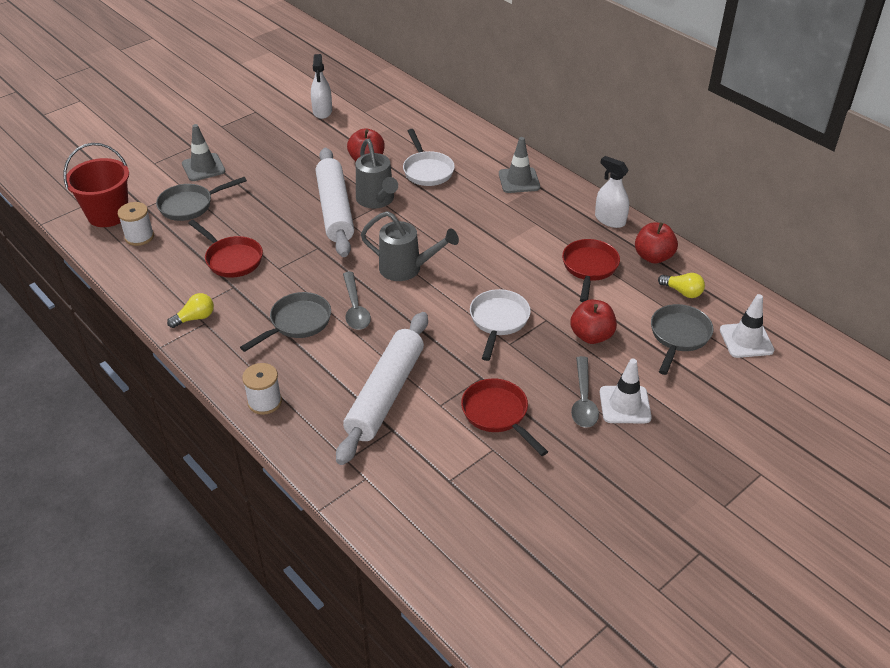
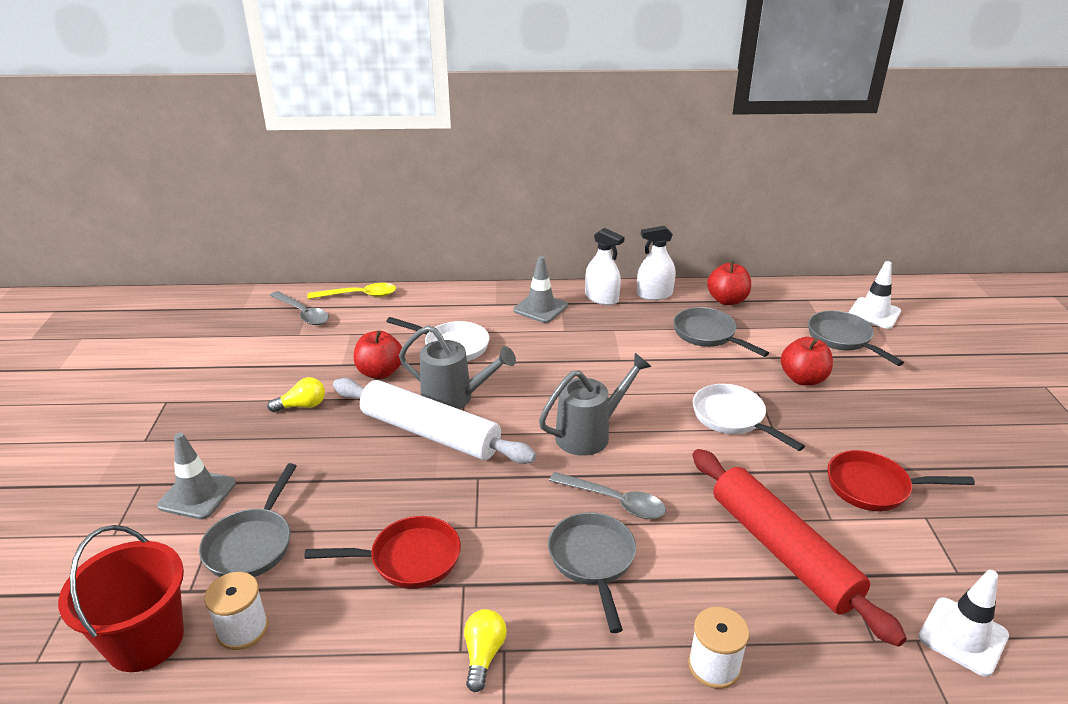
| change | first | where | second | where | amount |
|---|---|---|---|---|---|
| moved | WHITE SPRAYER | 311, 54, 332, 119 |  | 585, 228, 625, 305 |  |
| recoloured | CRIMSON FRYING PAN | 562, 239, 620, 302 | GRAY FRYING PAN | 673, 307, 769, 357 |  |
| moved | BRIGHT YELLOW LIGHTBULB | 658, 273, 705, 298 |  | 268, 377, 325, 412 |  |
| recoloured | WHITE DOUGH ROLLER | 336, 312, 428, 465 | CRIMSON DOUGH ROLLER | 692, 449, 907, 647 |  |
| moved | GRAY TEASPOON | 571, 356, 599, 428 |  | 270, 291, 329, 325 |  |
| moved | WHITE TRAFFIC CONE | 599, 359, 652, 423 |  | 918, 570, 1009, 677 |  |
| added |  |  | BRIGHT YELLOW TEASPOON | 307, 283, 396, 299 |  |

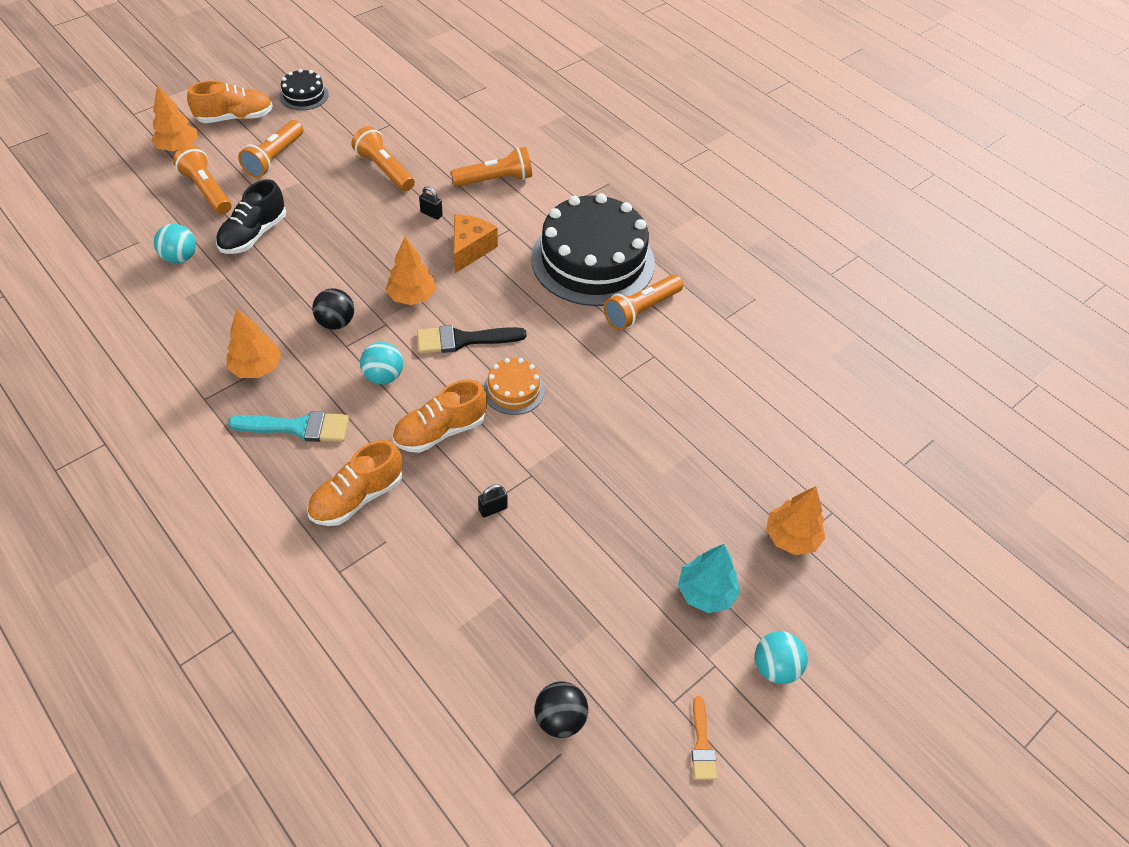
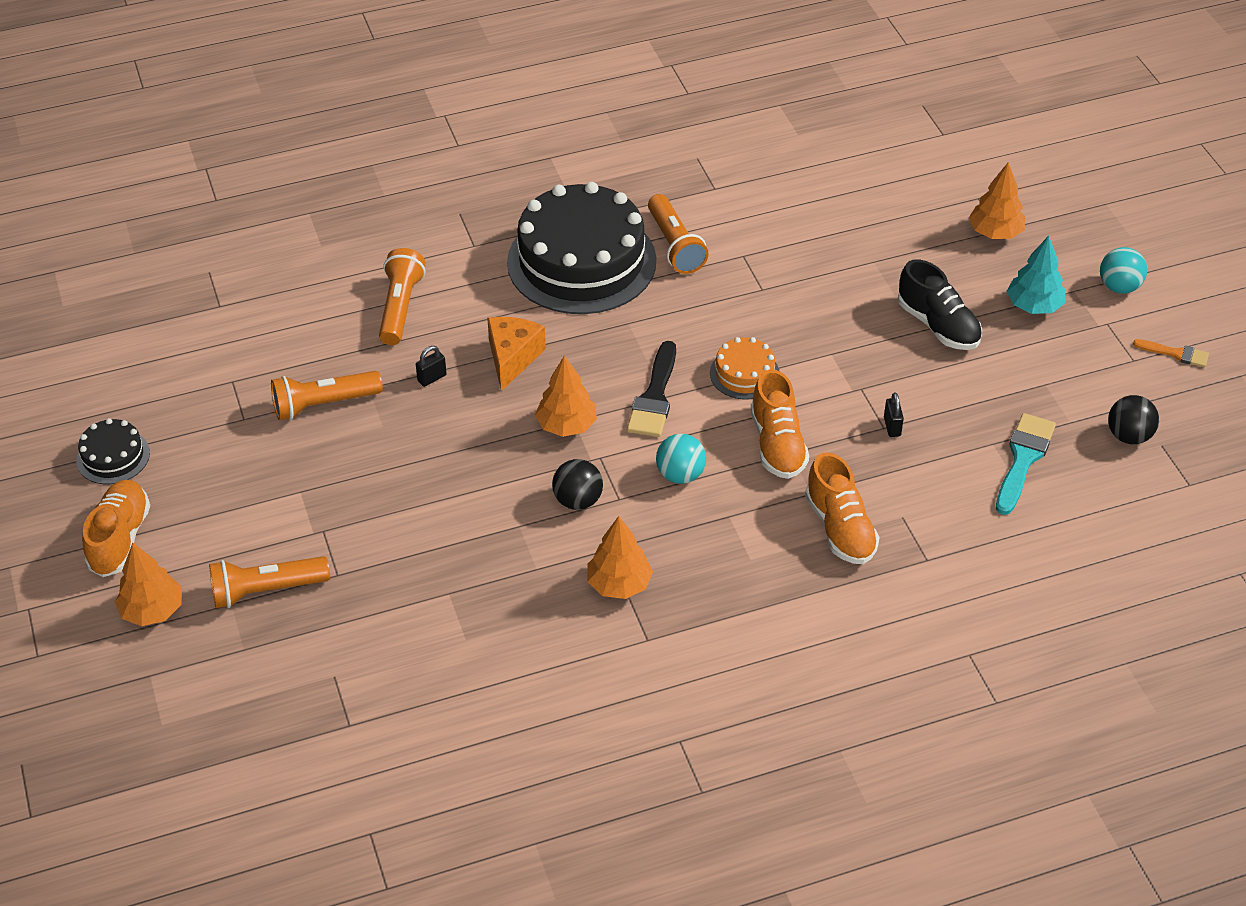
| change | first | where | second | where | amount |
|---|---|---|---|---|---|
| removed | BRIGHT ORANGE FLASHLIGHT | 238, 120, 303, 178 |  |  |  |
| moved | BLACK SNEAKER | 216, 179, 286, 254 |  | 898, 259, 982, 350 |  |
| turned | BRIGHT ORANGE PIECE OF CHEESE | 453, 214, 498, 273 |  | 487, 317, 546, 391 | 60 degrees clockwise |
| removed | TURQUOISE PLAY BALL | 154, 224, 196, 263 |  |  |  |
| moved | TURQUOISE BRUSH | 228, 411, 349, 442 |  | 996, 413, 1056, 515 |  |

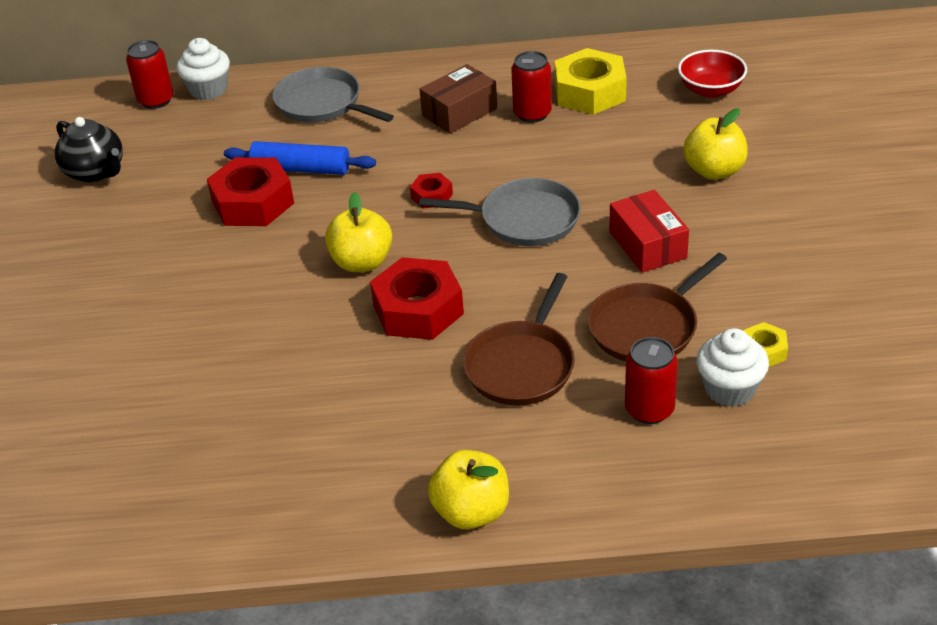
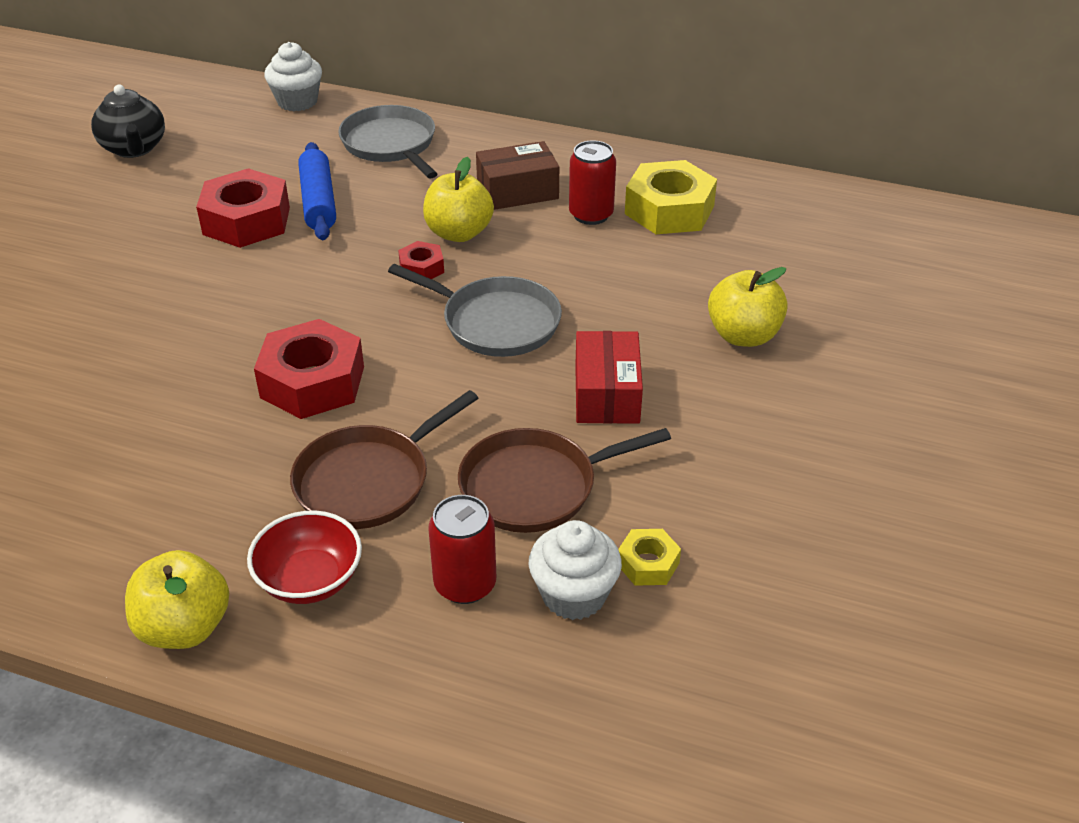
| change | first | where | second | where | amount |
|---|---|---|---|---|---|
| removed | CRIMSON CAN | 126, 40, 173, 109 |  |  |  |
| moved | CRIMSON BOWL | 678, 50, 747, 98 |  | 247, 511, 362, 604 |  |
| turned | COBALT DOUGH ROLLER | 224, 141, 376, 175 |  | 298, 142, 336, 240 | 45 degrees clockwise |
| moved | BRIGHT YELLOW APPLE | 325, 192, 392, 272 |  | 423, 157, 494, 242 |  |

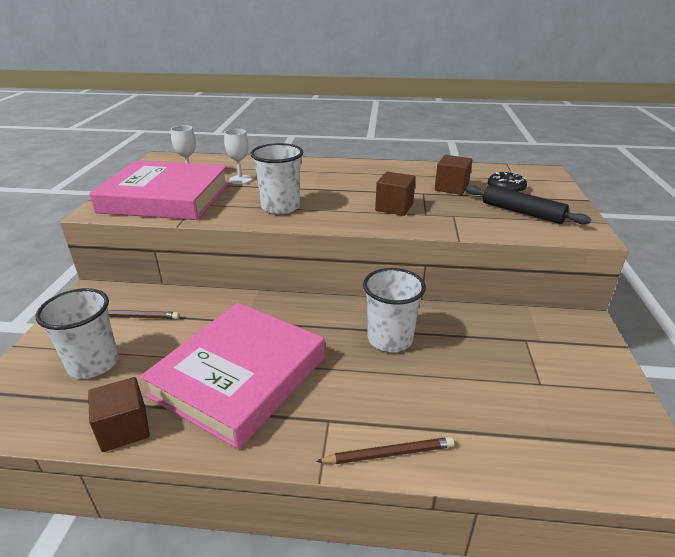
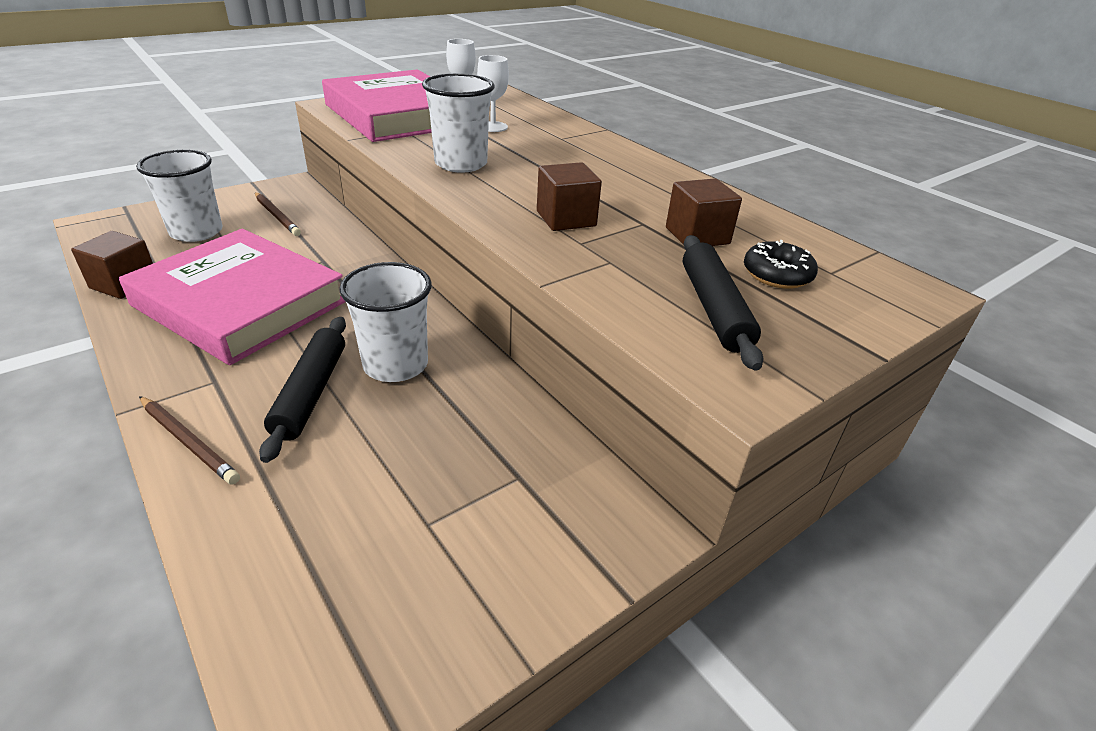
| change | first | where | second | where | amount |
|---|---|---|---|---|---|
| turned | PINK HARDBACK | 140, 303, 325, 449 |  | 119, 229, 346, 365 | 45 degrees clockwise |
| added |  |  | BLACK DOUGH ROLLER | 259, 317, 346, 463 |  |

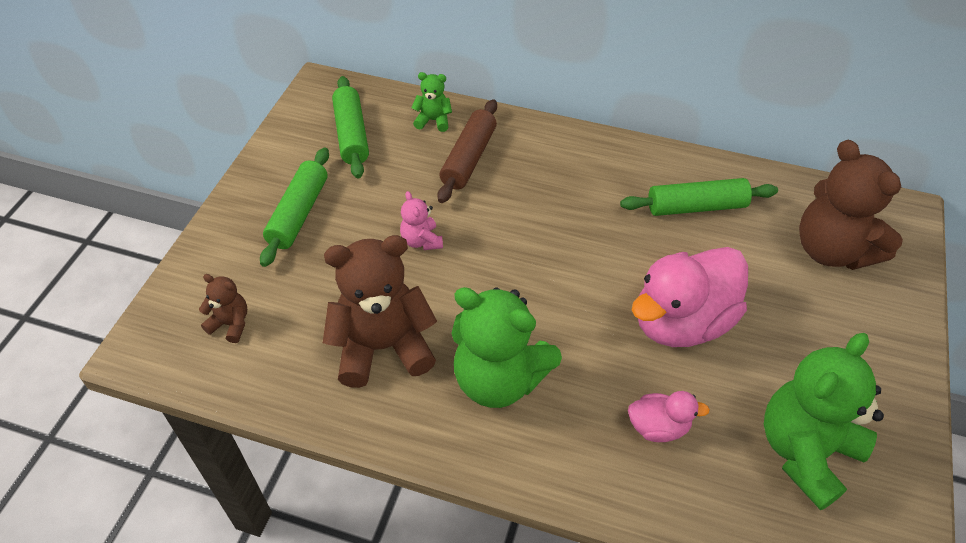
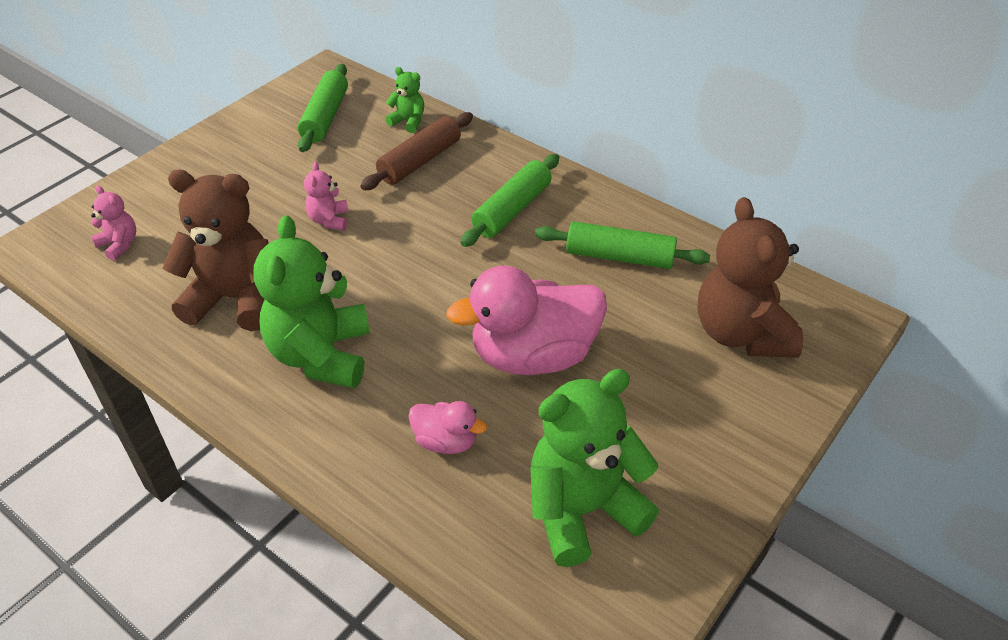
| change | first | where | second | where | amount |
|---|---|---|---|---|---|
| moved | EMERALD DOUGH ROLLER | 260, 148, 329, 267 |  | 461, 154, 559, 247 |  |
| recoloured | BROWN TEDDY | 199, 274, 247, 343 | PINK TEDDY | 91, 185, 136, 261 |  |
| turned | EMERALD TEDDY | 451, 287, 562, 408 |  | 253, 215, 370, 388 | 45 degrees clockwise |

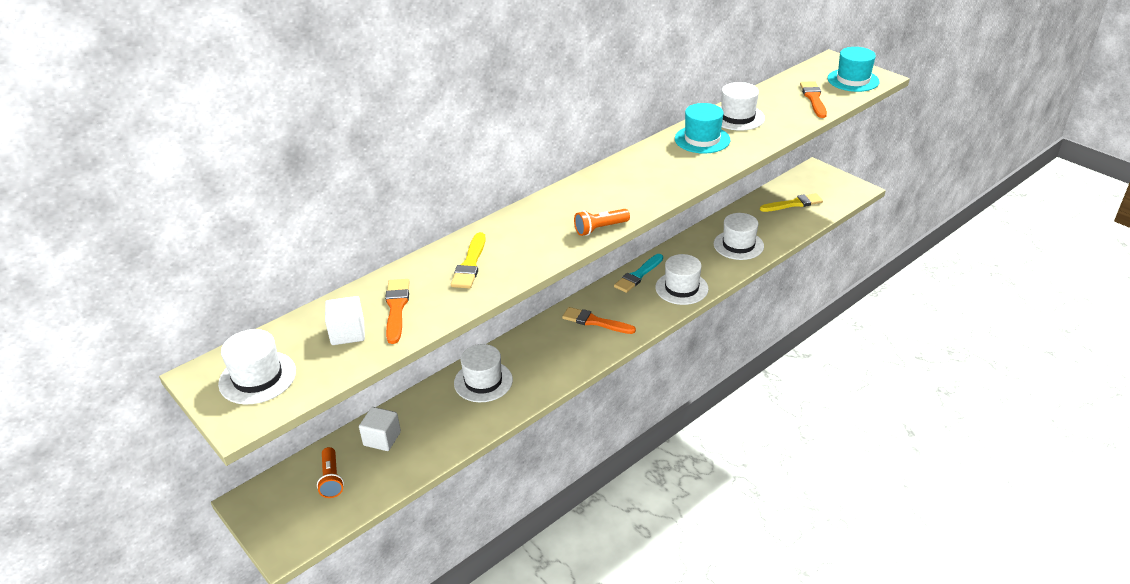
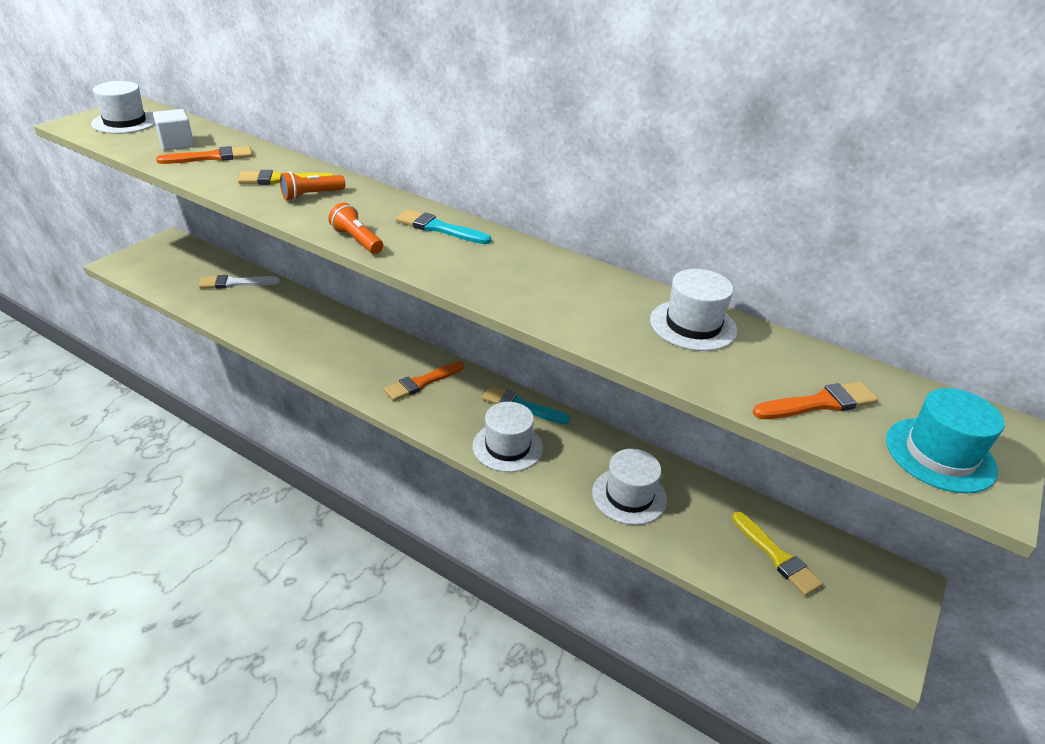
| change | first | where | second | where | amount |
|---|---|---|---|---|---|
| removed | TURQUOISE TOP HAT | 675, 103, 730, 154 |  |  |  |
| turned | BRIGHT ORANGE BRUSH | 562, 307, 636, 334 |  | 384, 361, 464, 401 | 135 degrees counterclockwise |
| removed | WHITE TOP HAT | 454, 344, 513, 402 |  |  |  |
| replaced | WHITE CUBE | 359, 407, 401, 451 | WHITE BRUSH | 199, 275, 280, 289 |  |
| moved | BRIGHT ORANGE FLASHLIGHT | 317, 447, 344, 498 |  | 280, 171, 345, 201 |  |
| added |  |  | TURQUOISE BRUSH | 396, 209, 491, 244 |  |

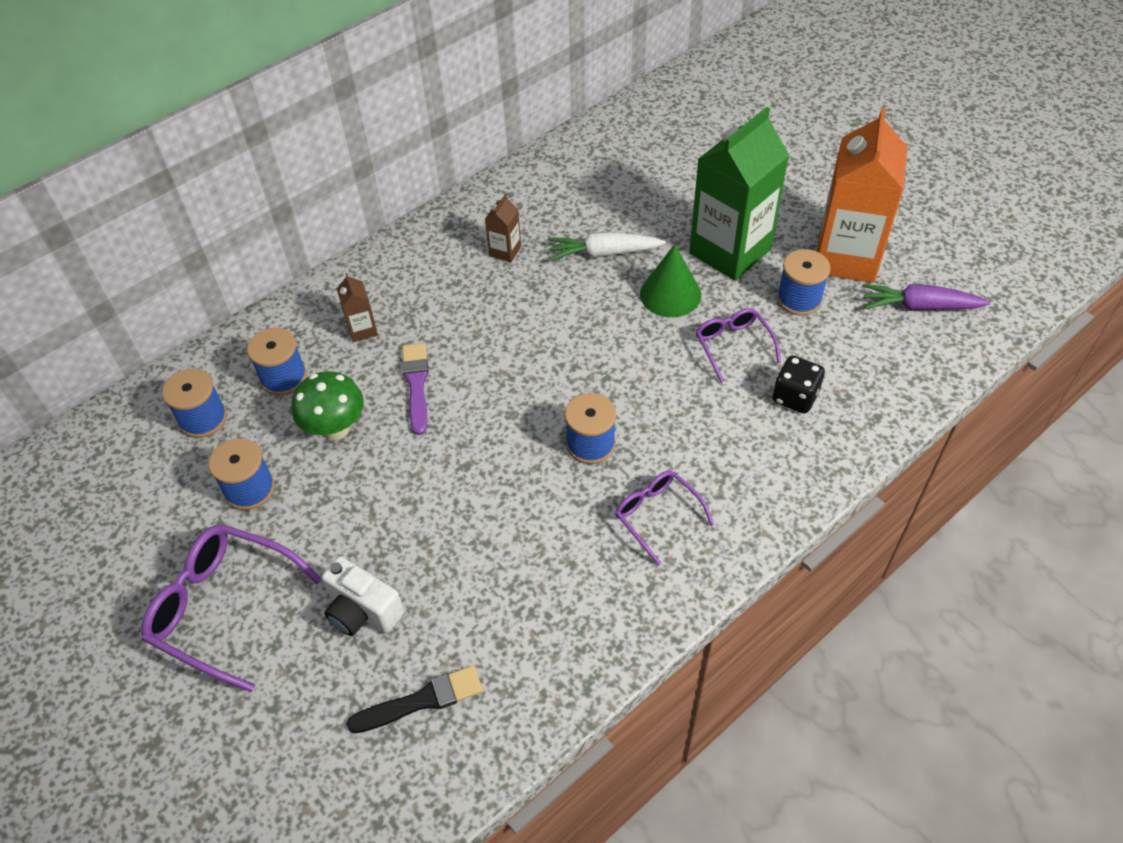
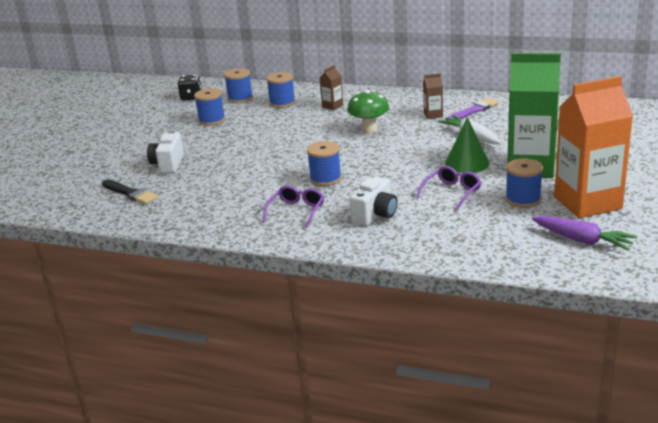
| change | first | where | second | where | amount |
|---|---|---|---|---|---|
| turned | VIOLET ROOT VEGETABLE | 862, 284, 990, 311 |  | 532, 216, 637, 250 | 150 degrees clockwise |
| moved | VIOLET BRUSH | 402, 343, 429, 435 |  | 447, 98, 499, 119 |  |
| moved | BLACK GAME DIE | 772, 356, 825, 414 |  | 177, 74, 202, 100 |  |
| moved | EMERALD TOADSTOOL | 292, 371, 364, 440 |  | 347, 90, 389, 134 |  |
| removed | VIOLET SPECTACLES | 141, 524, 322, 692 |  |  |  |
| added |  |  | WHITE PHOTO CAMERA | 350, 177, 398, 226 |  |

